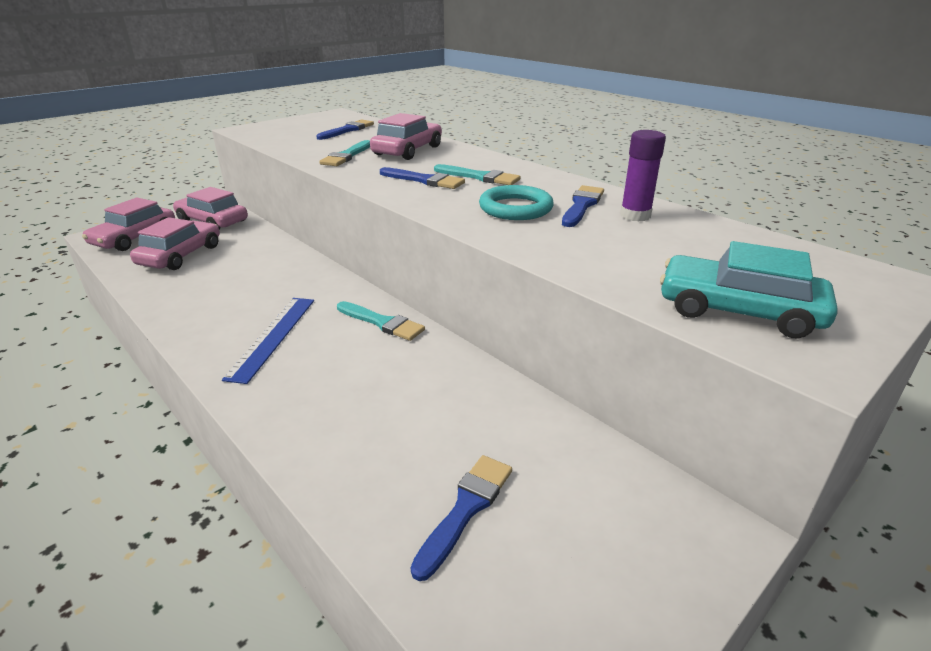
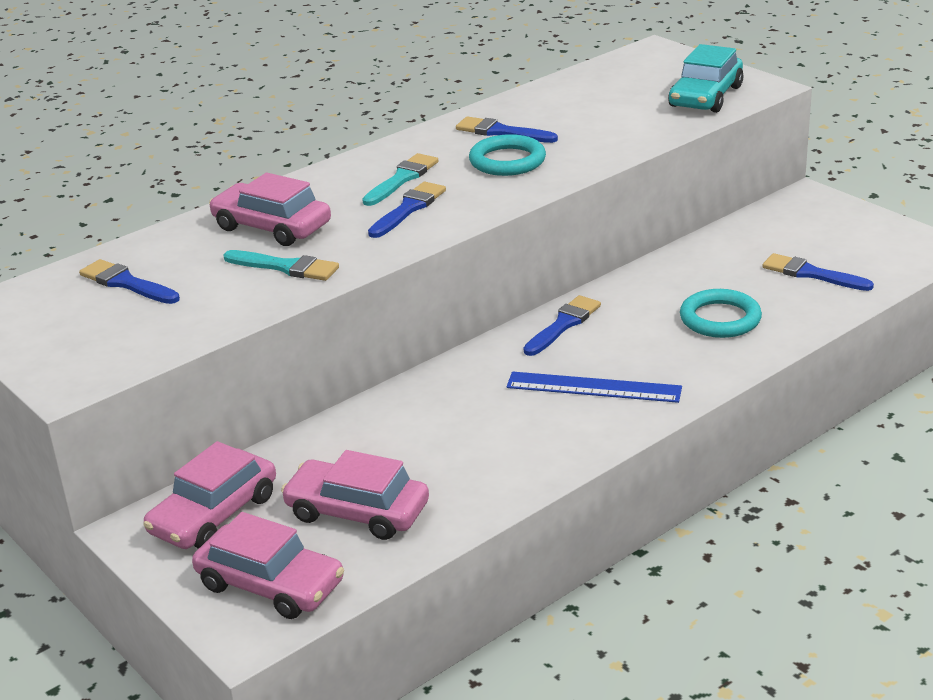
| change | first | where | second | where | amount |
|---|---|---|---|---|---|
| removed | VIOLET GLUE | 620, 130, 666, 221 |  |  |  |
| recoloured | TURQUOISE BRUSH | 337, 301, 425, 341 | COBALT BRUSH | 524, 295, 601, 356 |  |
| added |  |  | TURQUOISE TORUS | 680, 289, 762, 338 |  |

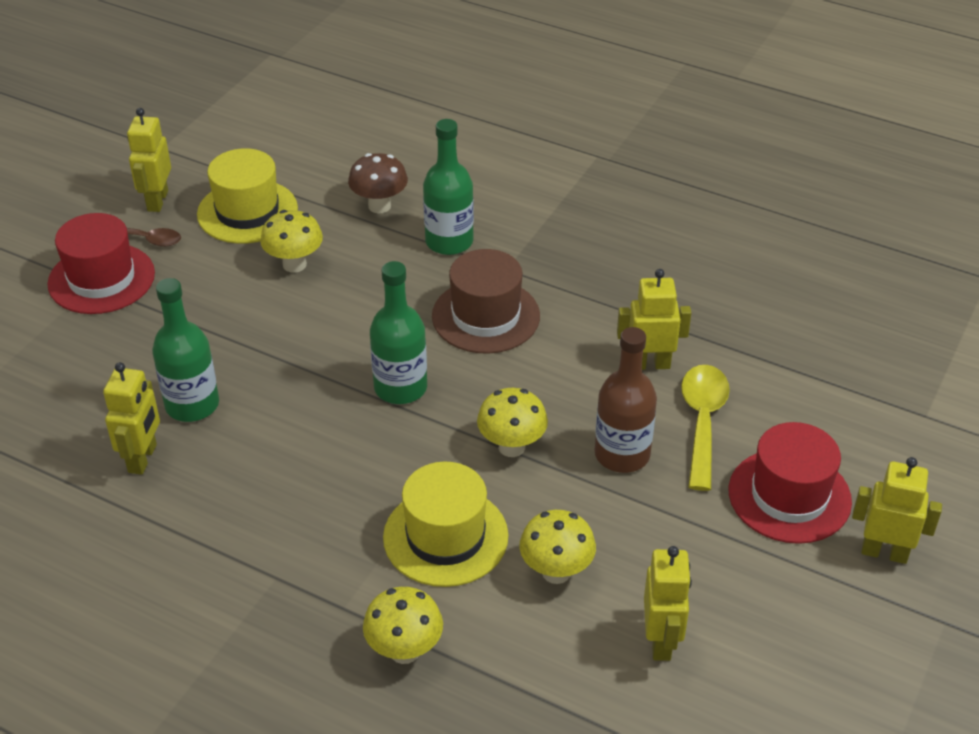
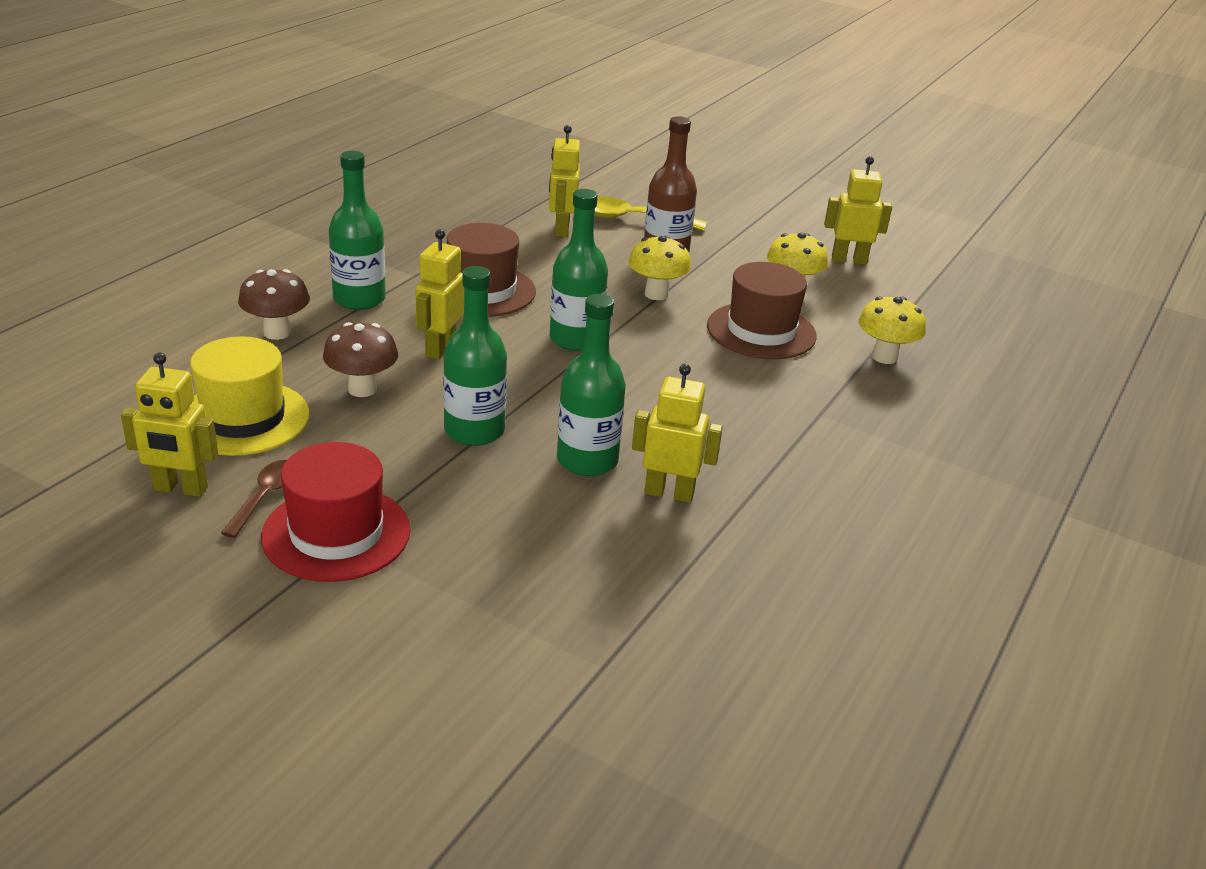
| change | first | where | second | where | amount |
|---|---|---|---|---|---|
| recoloured | BRIGHT YELLOW TOADSTOOL | 260, 210, 323, 273 | BROWN TOADSTOOL | 323, 322, 398, 397 |  |
| removed | CRIMSON TOP HAT | 729, 422, 852, 544 |  |  |  |
| moved | BRIGHT YELLOW ROBOT | 852, 457, 942, 564 |  | 415, 229, 464, 360 |  |
| recoloured | BRIGHT YELLOW TOP HAT | 383, 461, 509, 587 | BROWN TOP HAT | 707, 262, 817, 359 |  |
| added |  |  | EMERALD FLASK | 443, 266, 507, 446 |  |

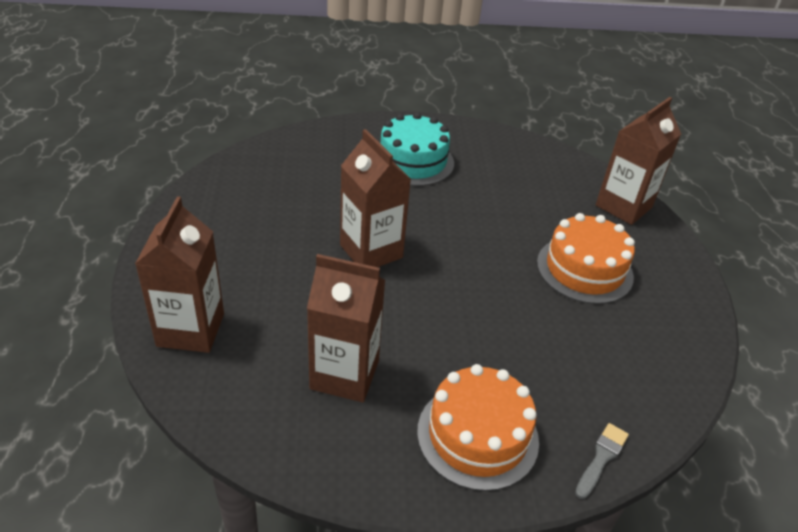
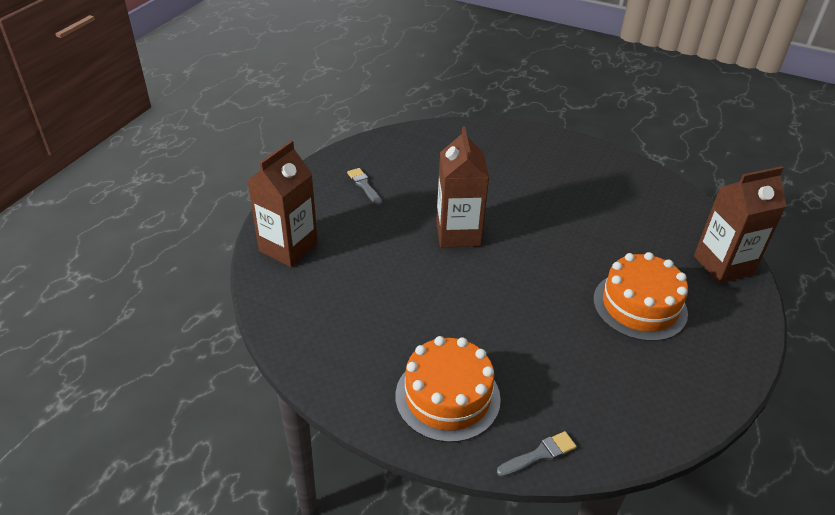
| change | first | where | second | where | amount |
|---|---|---|---|---|---|
| removed | TURQUOISE CAKE | 380, 112, 454, 186 |  |  |  |
| removed | BROWN CARTON | 307, 254, 385, 402 |  |  |  |
| added |  |  | GRAY BRUSH | 347, 168, 382, 205 |  |

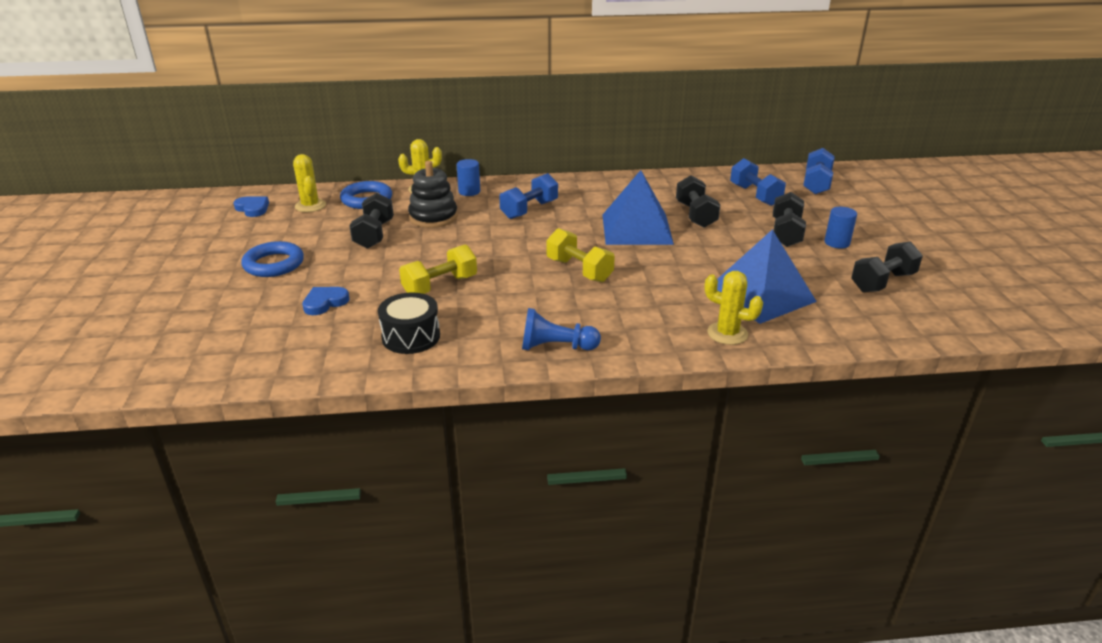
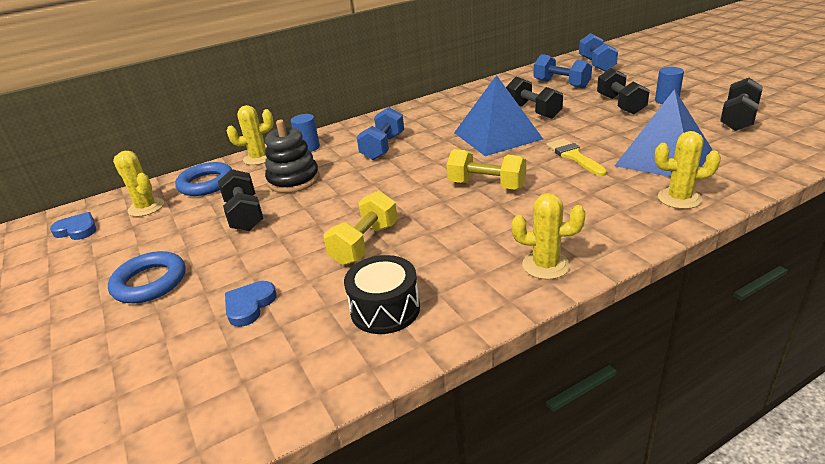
| change | first | where | second | where | amount |
|---|---|---|---|---|---|
| replaced | COBALT PAWN | 522, 308, 601, 351 | BRIGHT YELLOW PRICKLY PLANT | 512, 193, 585, 279 |  |
| added |  |  | BRIGHT YELLOW BRUSH | 546, 138, 607, 176 |  |

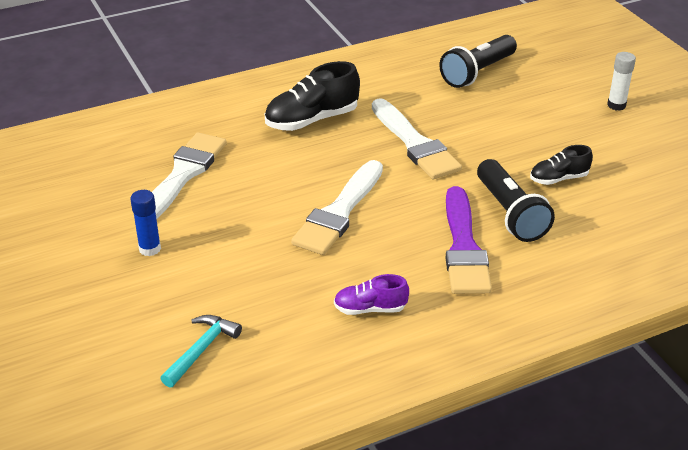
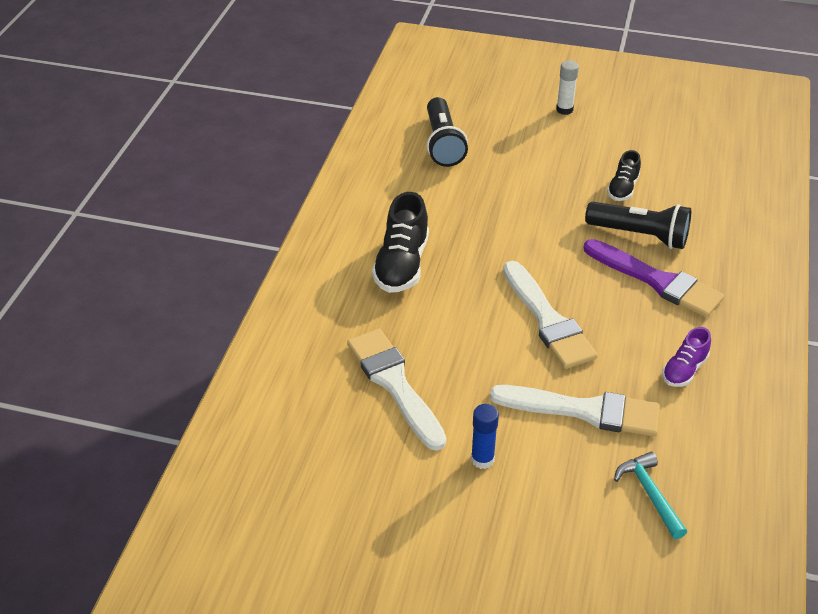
| change | first | where | second | where | amount |
|---|---|---|---|---|---|
| moved | WHITE BRUSH | 372, 98, 462, 179 |  | 490, 385, 660, 437 |  |

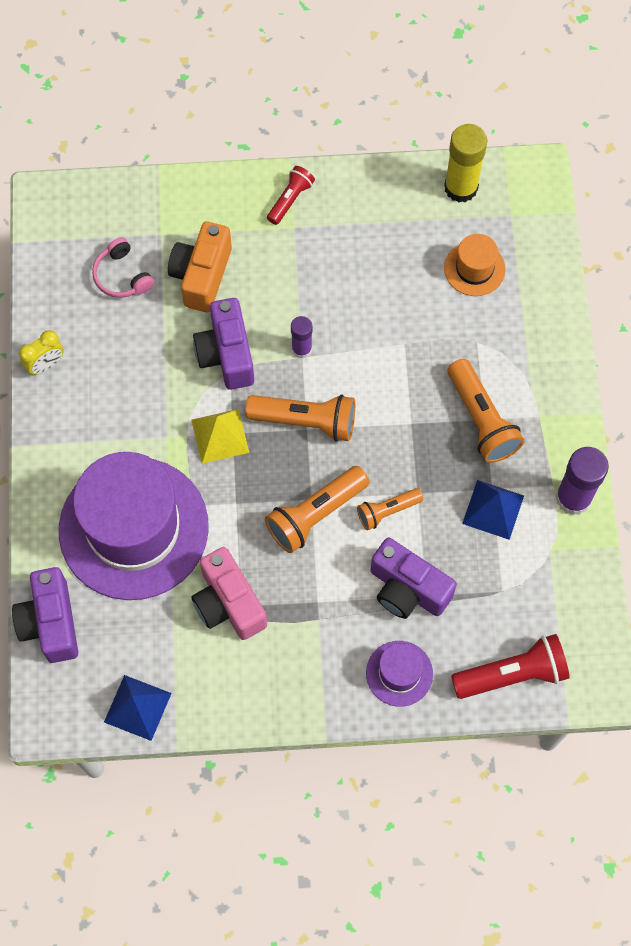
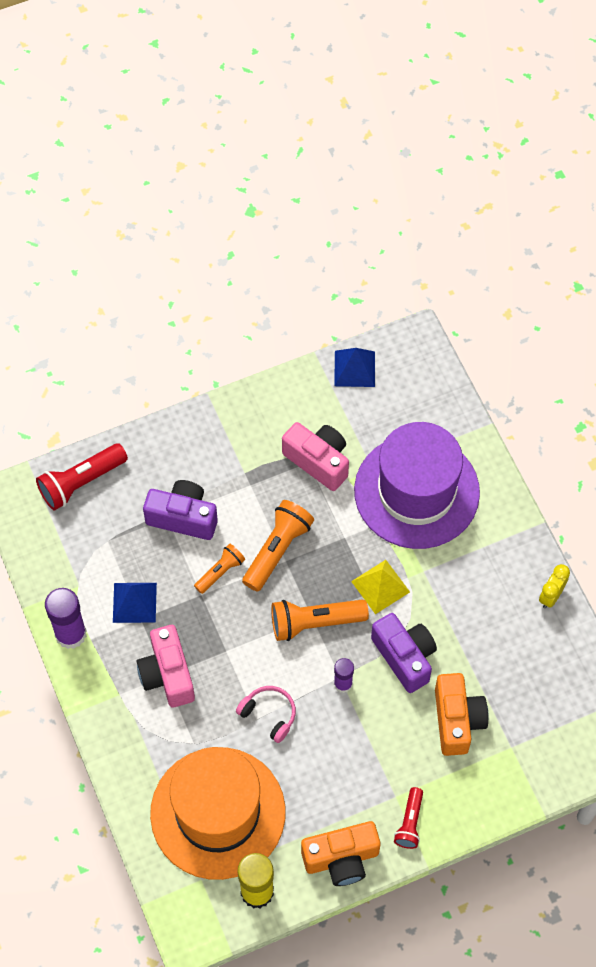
| change | first | where | second | where | amount |
|---|---|---|---|---|---|
| resized | BRIGHT ORANGE TOP HAT | 444, 234, 506, 296 |  | 150, 747, 286, 880 | x2.30 |
| moved | PINK HEADPHONES | 92, 237, 154, 298 |  | 236, 686, 296, 743 |  |
| replaced | BRIGHT ORANGE FLASHLIGHT | 448, 359, 524, 463 | PINK PHOTO CAMERA | 137, 625, 195, 708 |  |
| removed | VIOLET PHOTO CAMERA | 12, 567, 78, 663 |  |  |  |
| removed | VIOLET TOP HAT | 366, 641, 433, 707 |  |  |  |
| added |  |  | BRIGHT ORANGE PHOTO CAMERA | 301, 821, 380, 886 |  |

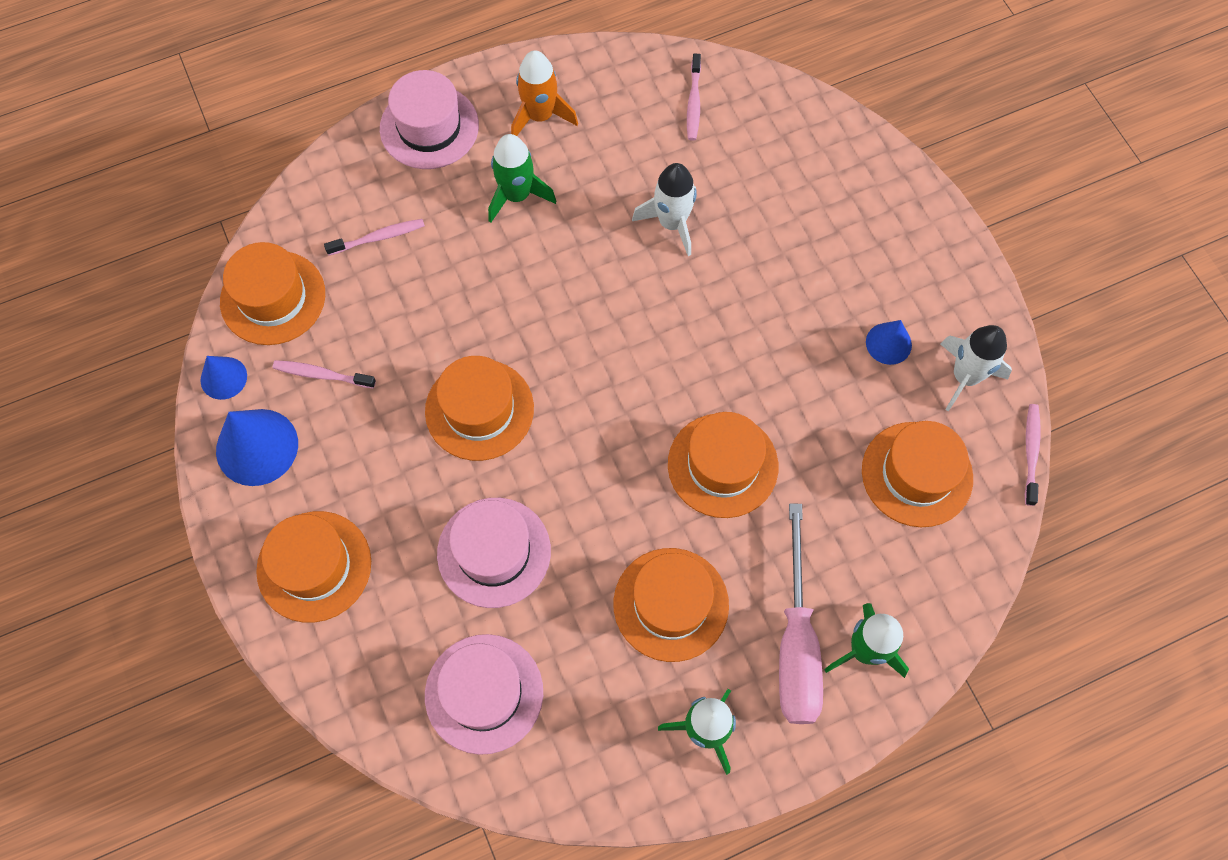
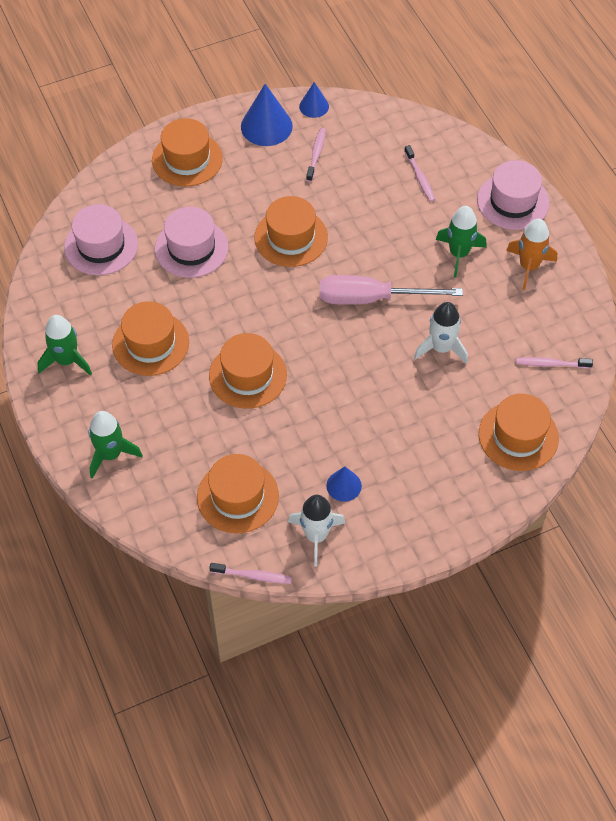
| change | first | where | second | where | amount |
|---|---|---|---|---|---|
| moved | BRIGHT ORANGE TOP HAT | 220, 242, 325, 345 |  | 479, 394, 559, 471 |  |
| moved | PINK HAND SCREWDRIVER | 779, 503, 823, 724 |  | 320, 275, 463, 305 |  |

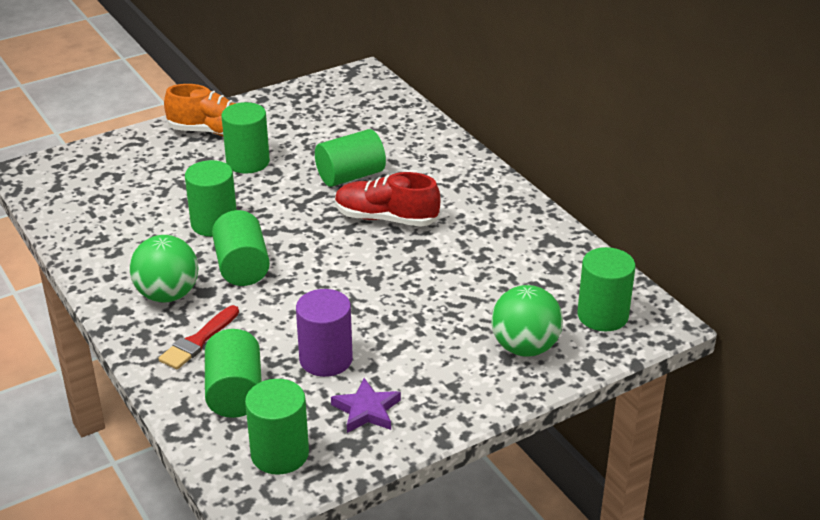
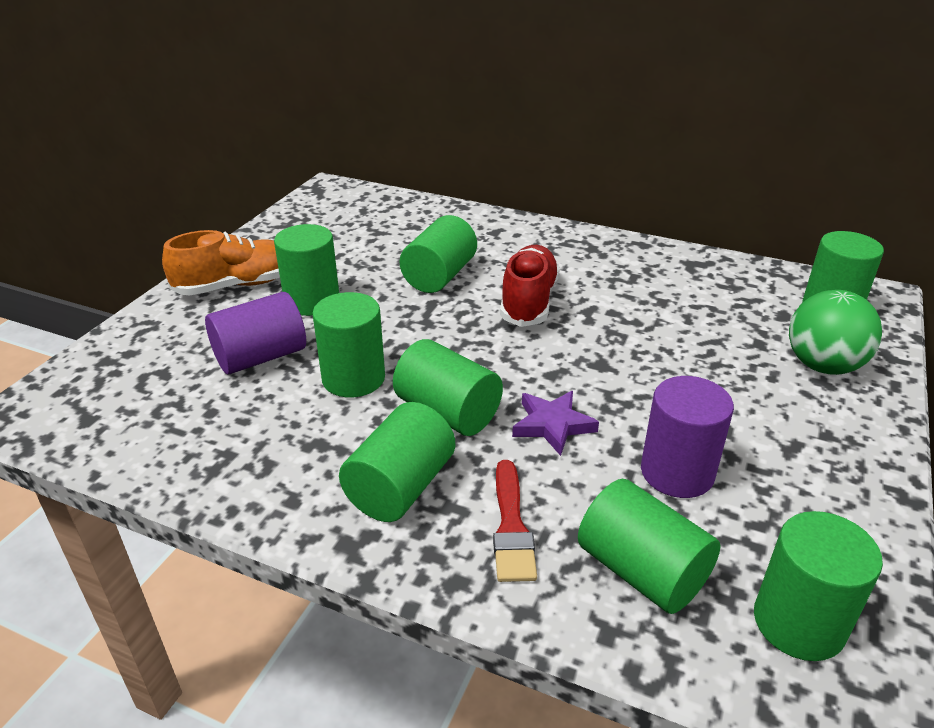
| change | first | where | second | where | amount |
|---|---|---|---|---|---|
| turned | CRIMSON SNEAKER | 335, 172, 440, 227 |  | 500, 245, 560, 327 | 120 degrees clockwise |
| replaced | EMERALD PLAY BALL | 130, 235, 198, 302 | EMERALD SOLID CYLINDER | 339, 402, 455, 522 |  |
| moved | VIOLET STAR | 331, 378, 401, 433 |  | 512, 391, 599, 456 |  |
| added |  |  | VIOLET SOLID CYLINDER | 205, 292, 306, 375 |  |

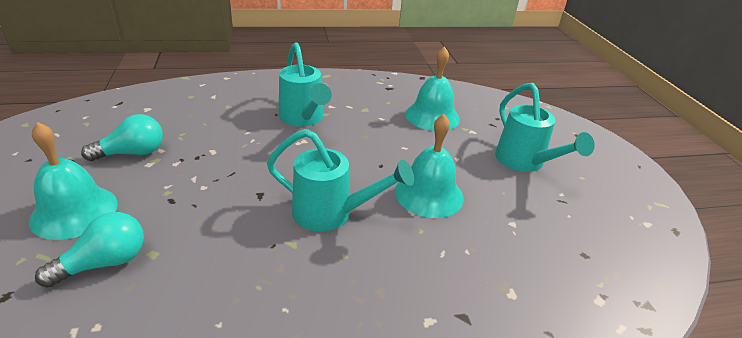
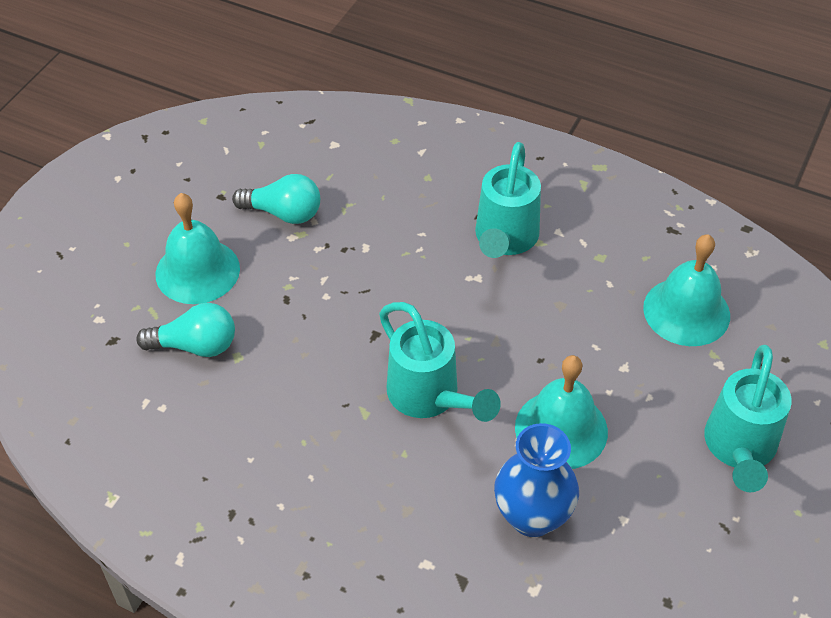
| change | first | where | second | where | amount |
|---|---|---|---|---|---|
| added |  |  | COBALT VASE | 494, 423, 579, 537 |  |

